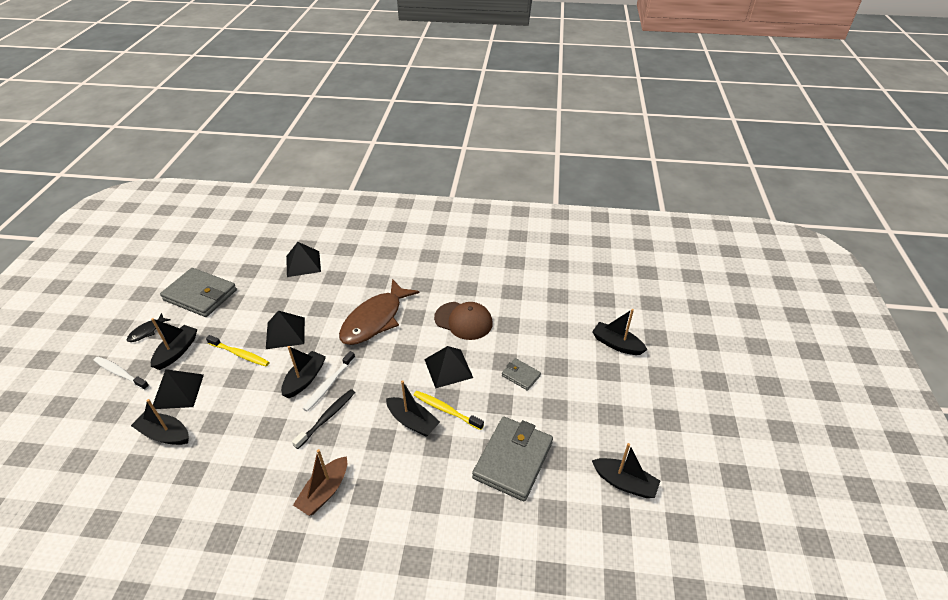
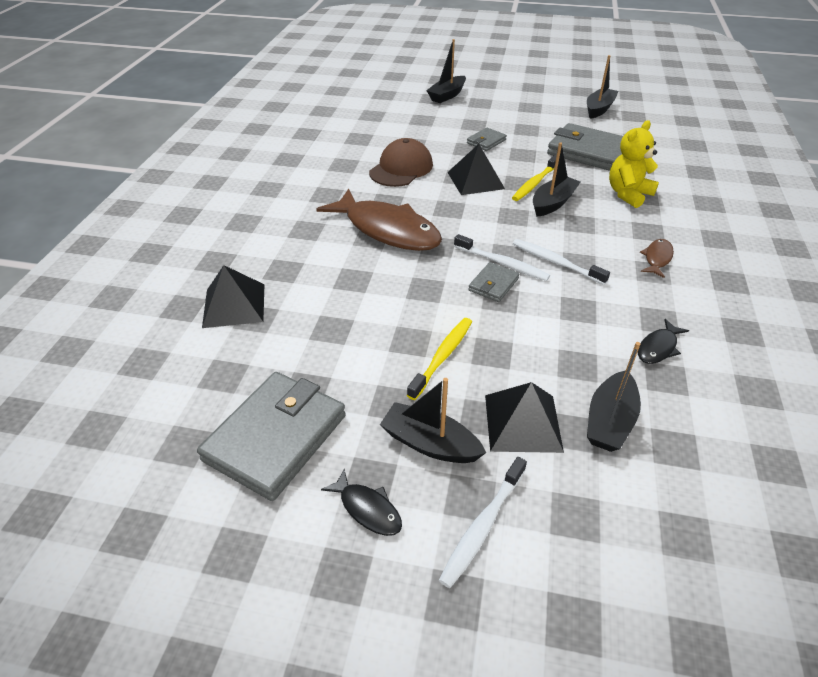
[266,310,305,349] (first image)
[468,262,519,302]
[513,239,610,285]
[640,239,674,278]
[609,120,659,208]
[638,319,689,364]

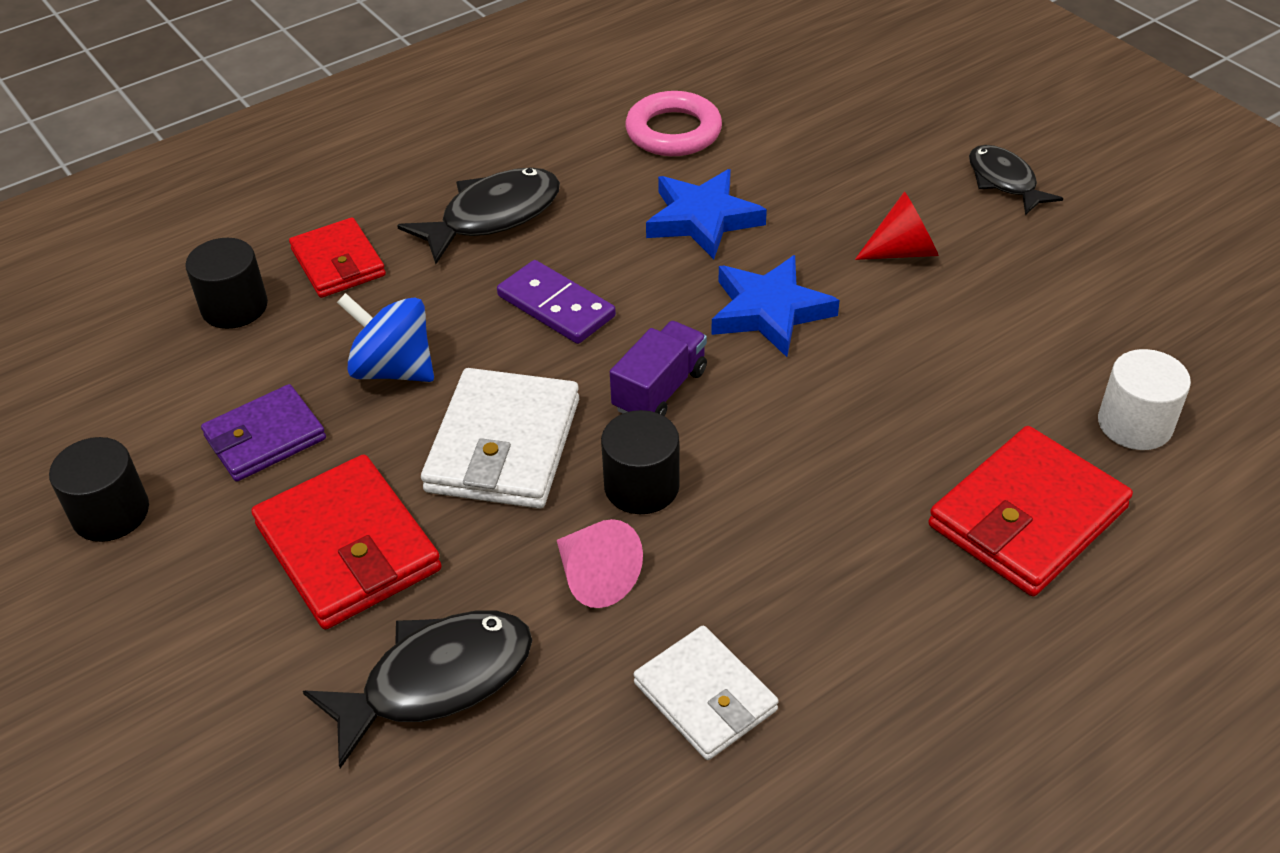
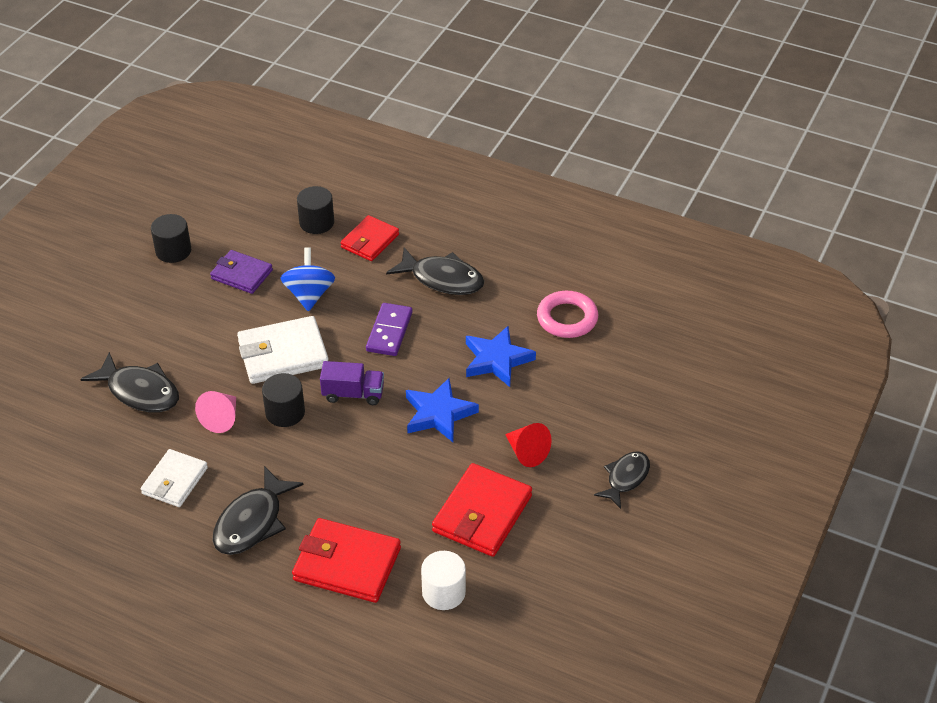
[432,463,532,557]
[212,466,304,555]

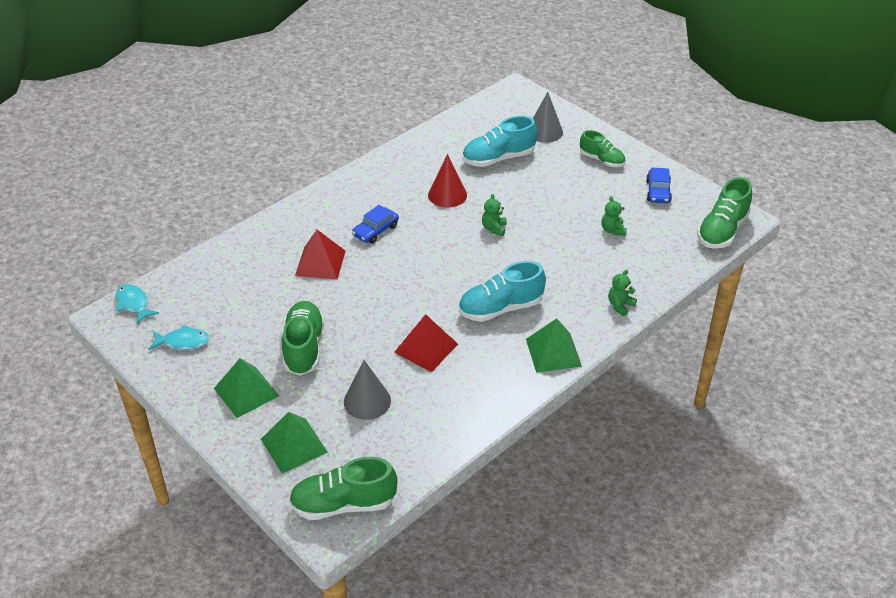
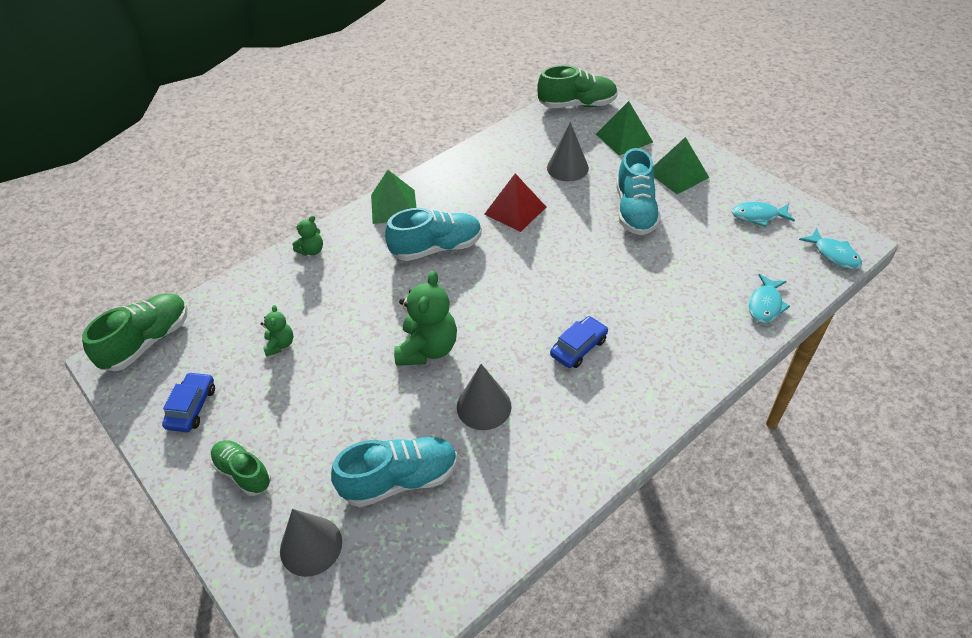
[616,148,661,235]
[295,230,345,280] (first image)
[457,364,512,430]
[394,271,457,366]
[748,274,790,323]

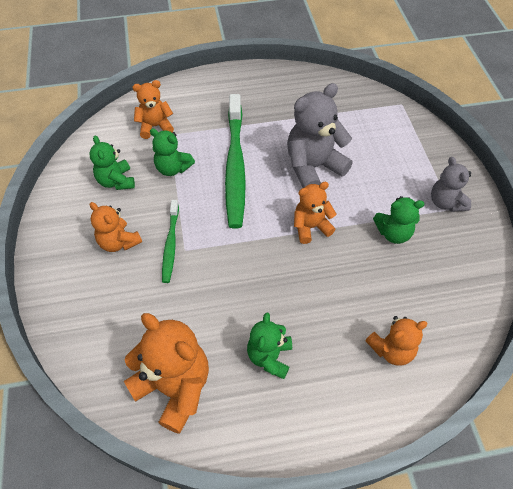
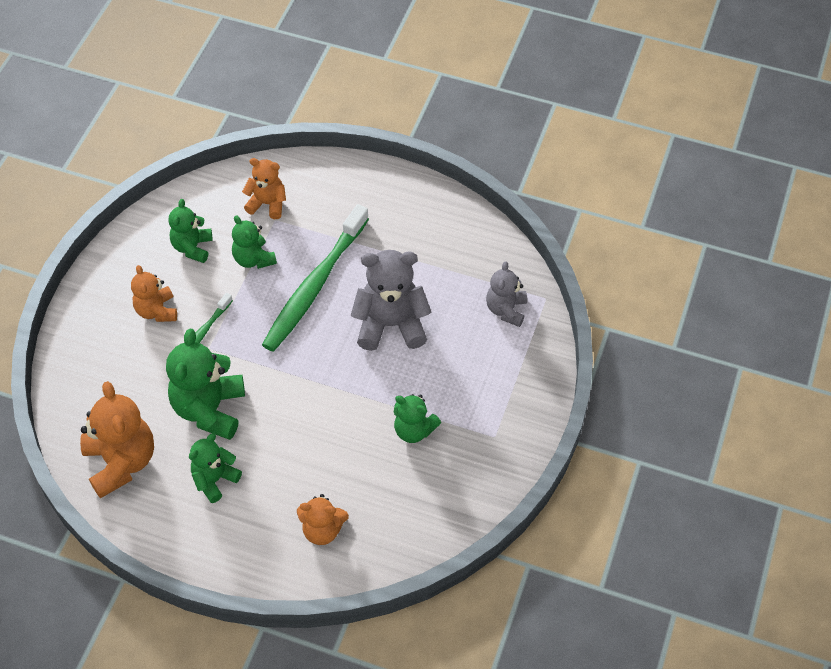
[294,182,336,244] (first image)
[486,261,527,327]
[166,329,245,440]

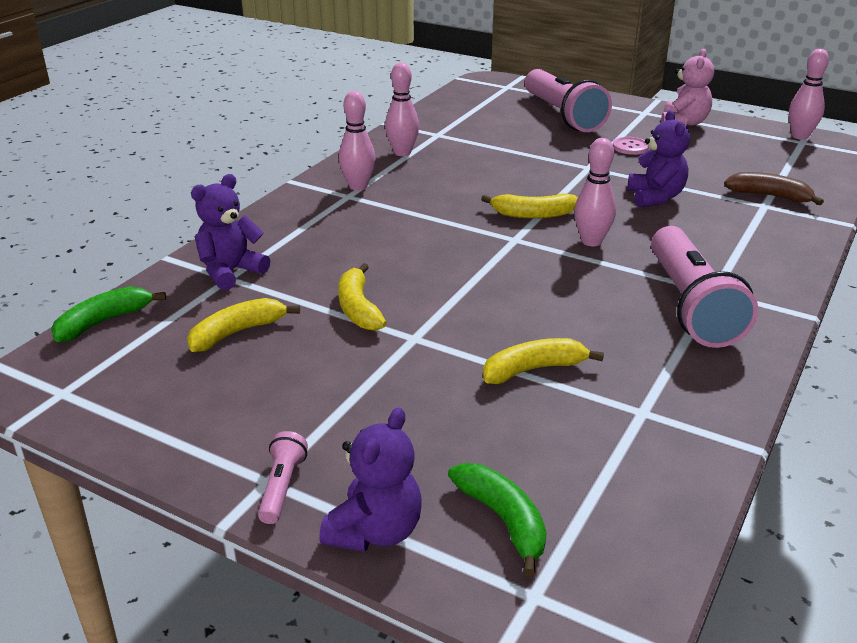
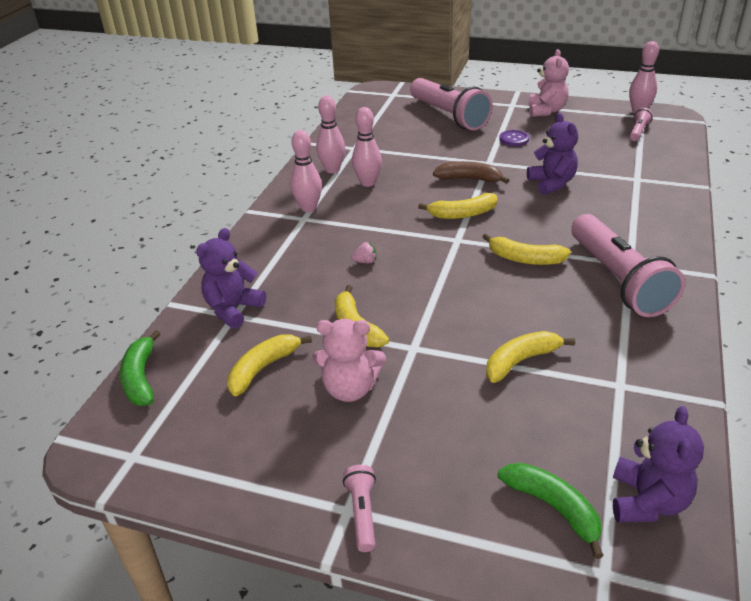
[120,330,161,406]
[613,406,704,523]
[352,107,382,187]
[499,130,529,146]
[433,161,509,184]
[313,319,386,402]
[351,242,376,263]
[483,233,571,265]
[630,108,653,141]

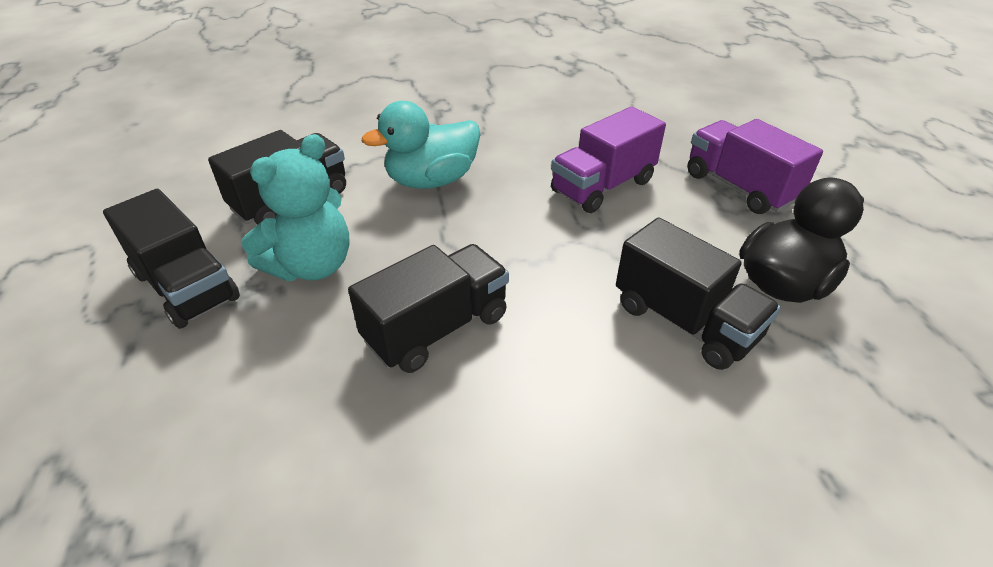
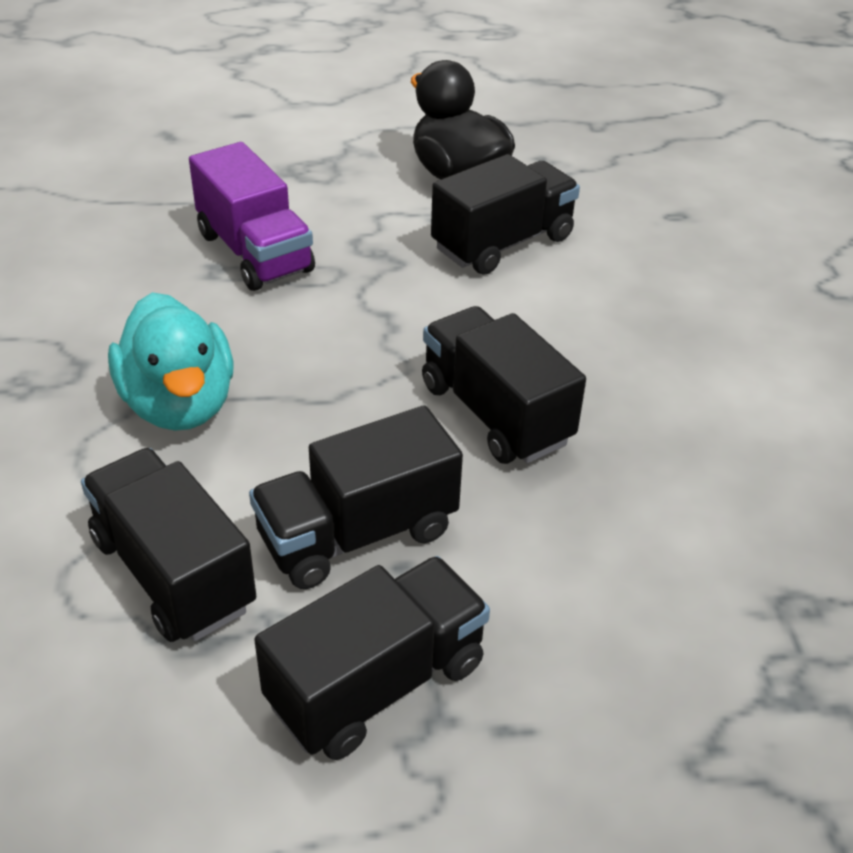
[249,405,463,589]
[687,119,823,214] (first image)

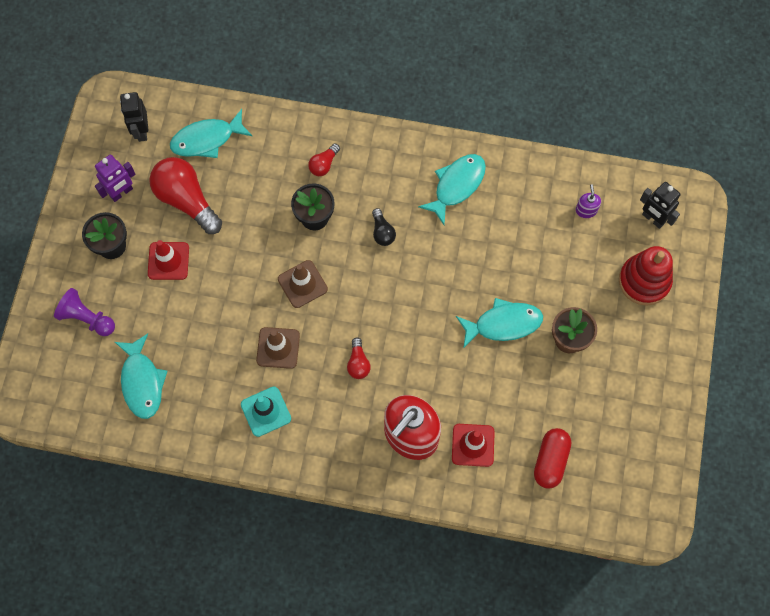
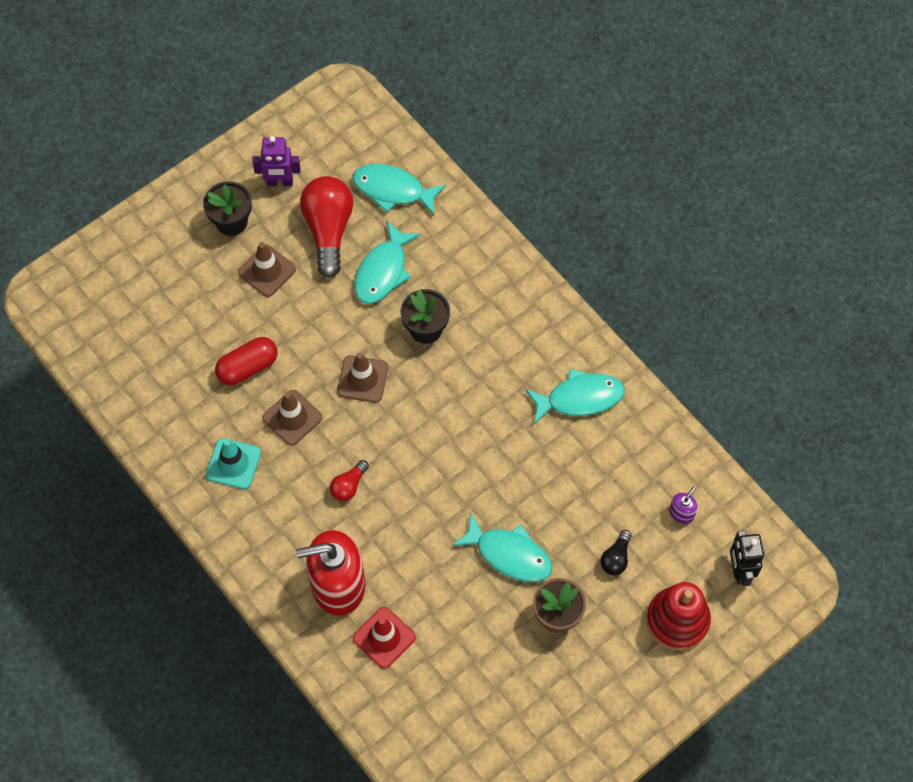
[54,288,115,336] (first image)
[354,221,421,304]
[120,92,148,142] (first image)
[238,242,296,297]
[308,143,340,176] (first image)
[600,530,632,575]
[215,337,278,385]

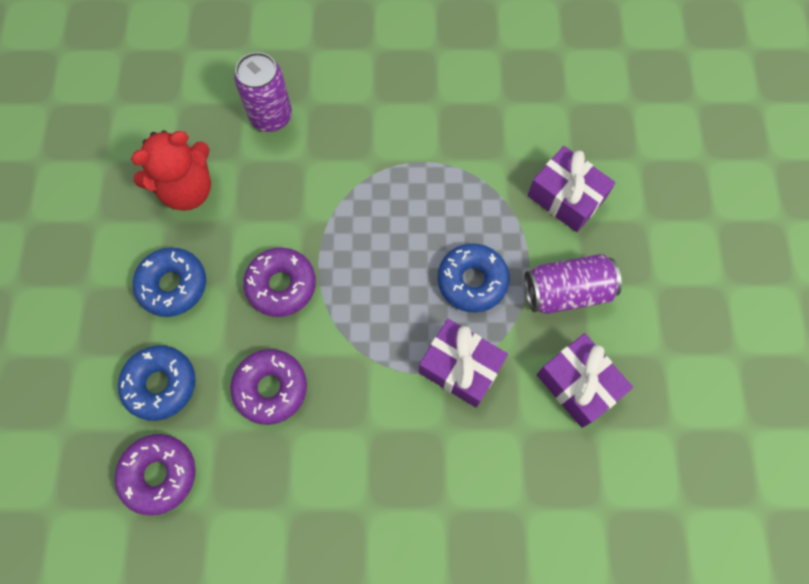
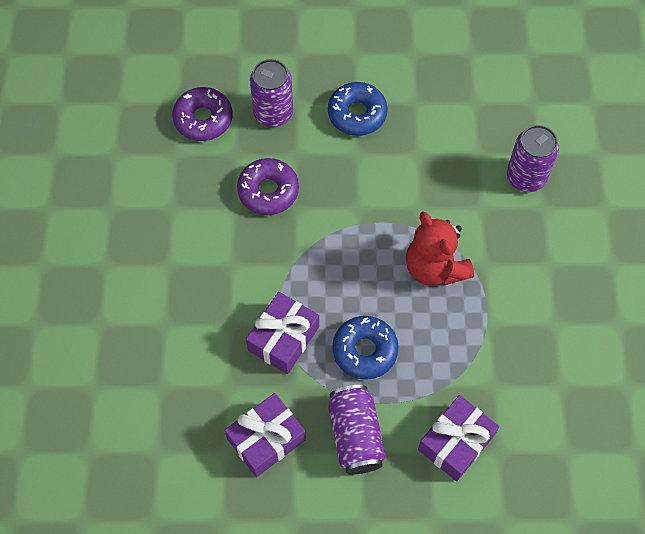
[250,59,293,127]
[406,212,474,286]
[243,248,316,317] (first image)

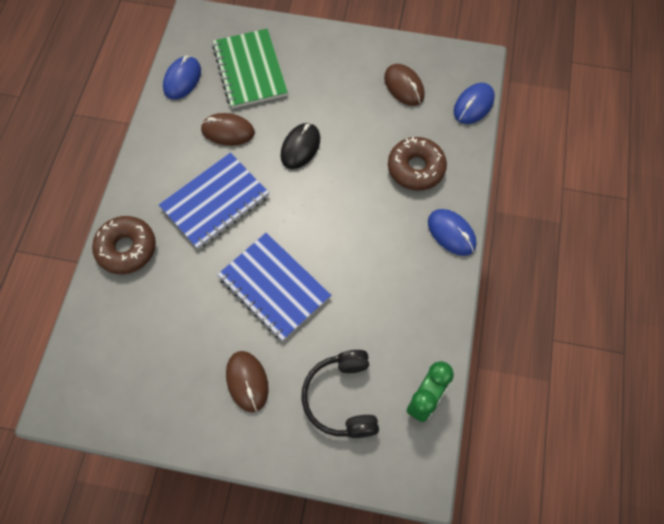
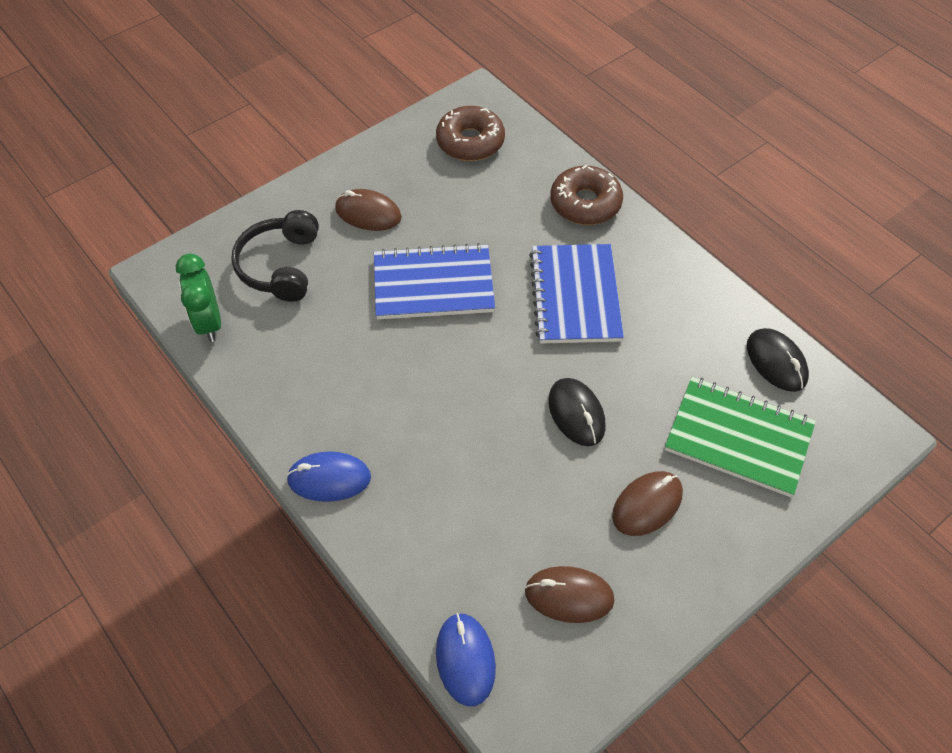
[747,328,809,392]
[612,471,683,536]
[231,210,319,302]
[436,106,505,161]

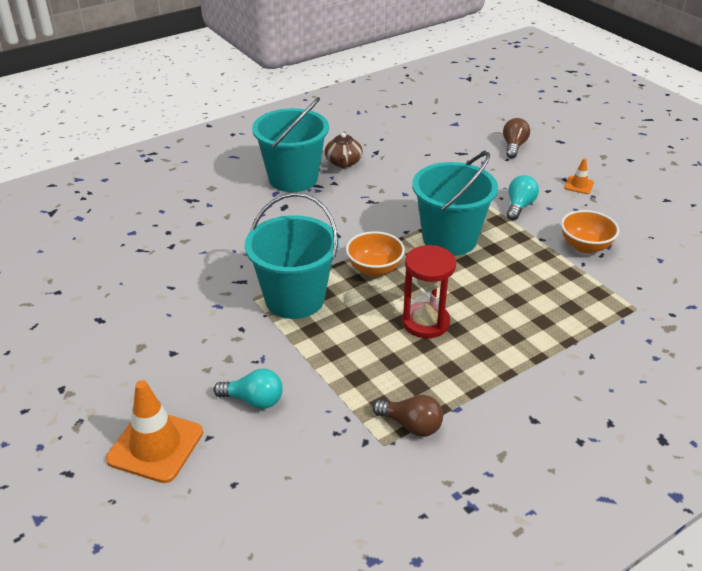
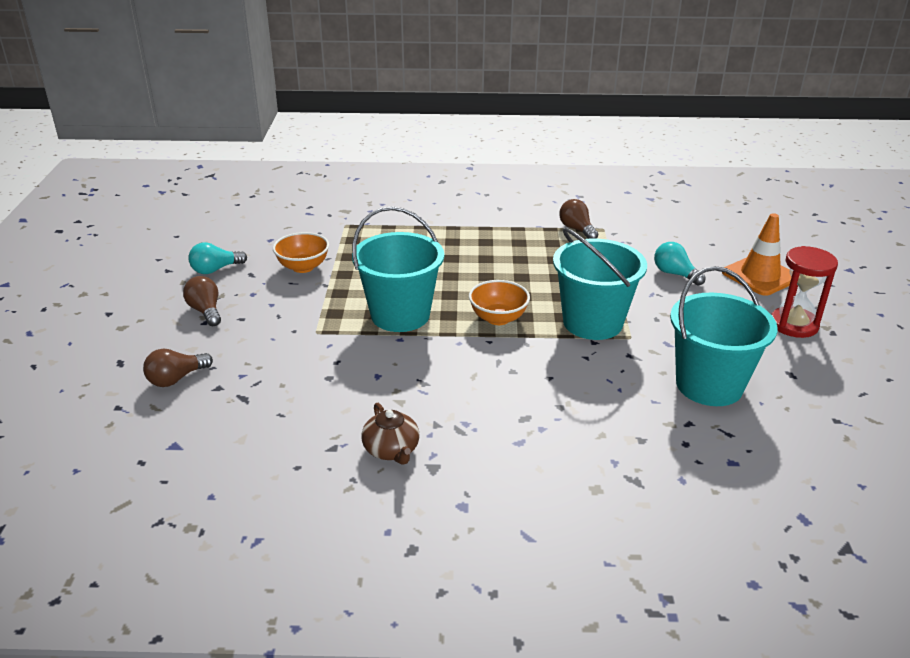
[670,266,778,406]
[361,403,420,465]
[771,246,838,338]
[188,242,247,274]
[183,276,221,326]

